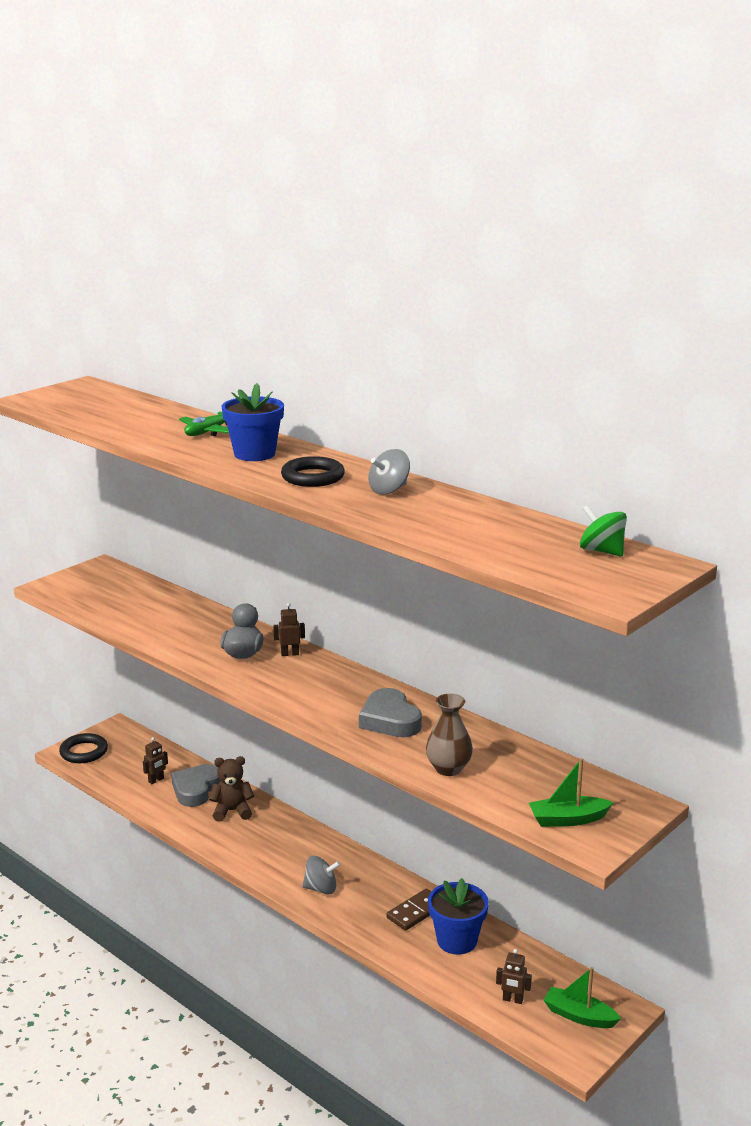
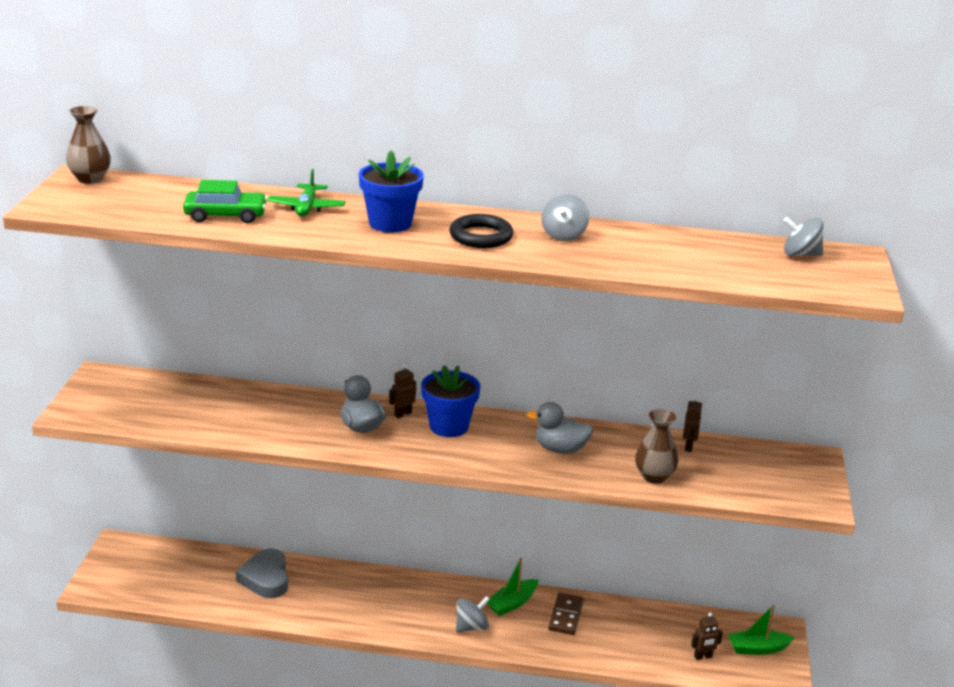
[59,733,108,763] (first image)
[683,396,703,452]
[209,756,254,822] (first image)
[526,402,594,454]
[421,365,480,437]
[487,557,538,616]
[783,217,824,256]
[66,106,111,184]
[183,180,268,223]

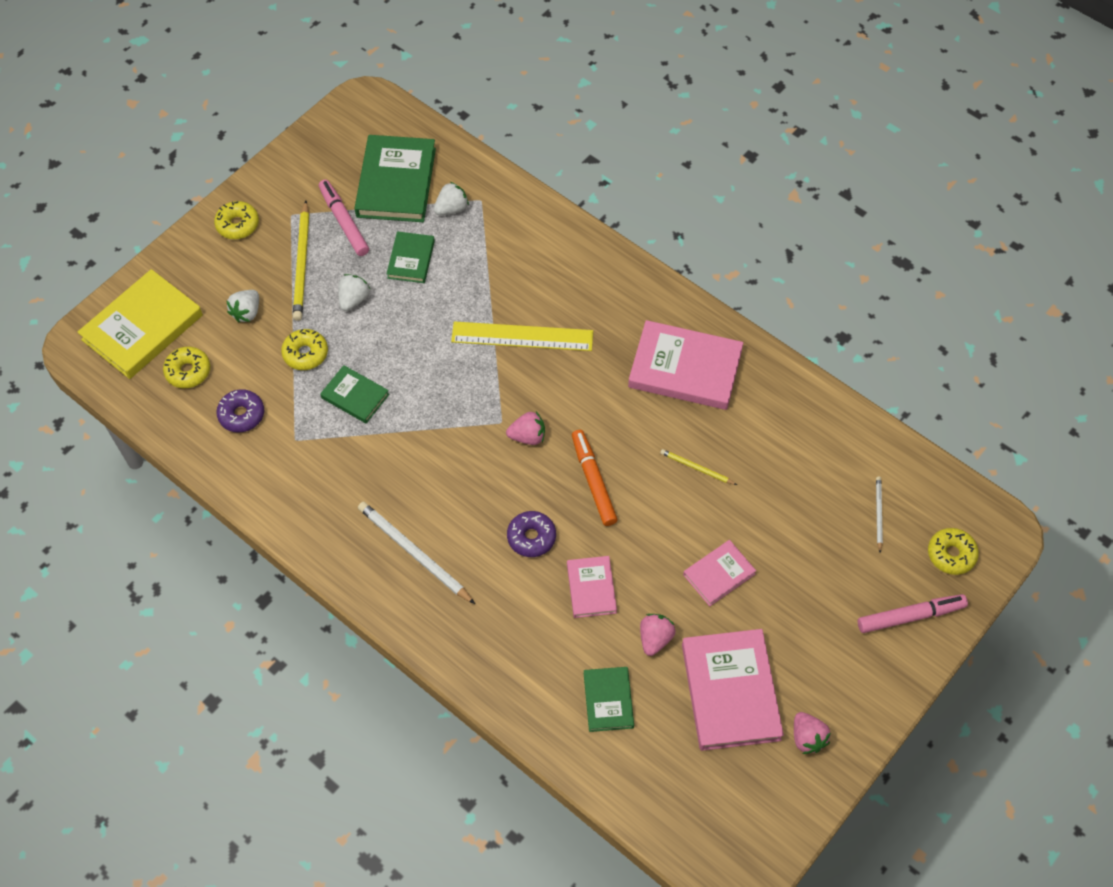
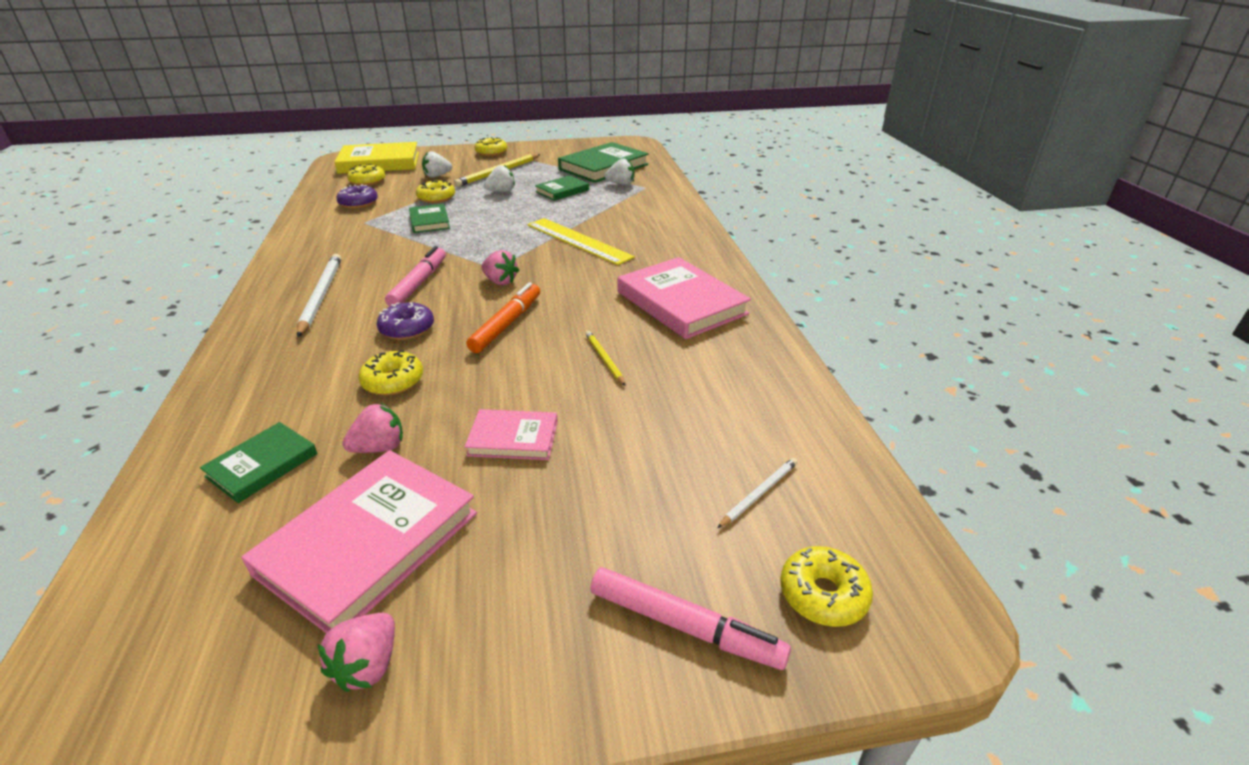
[385,246,446,307]
[358,350,423,395]

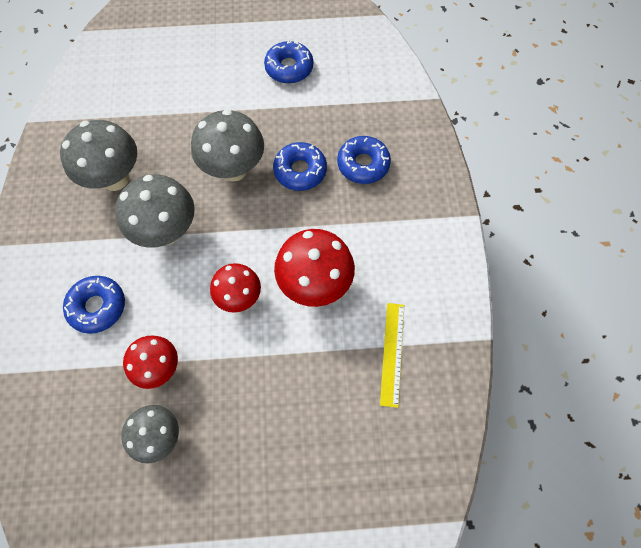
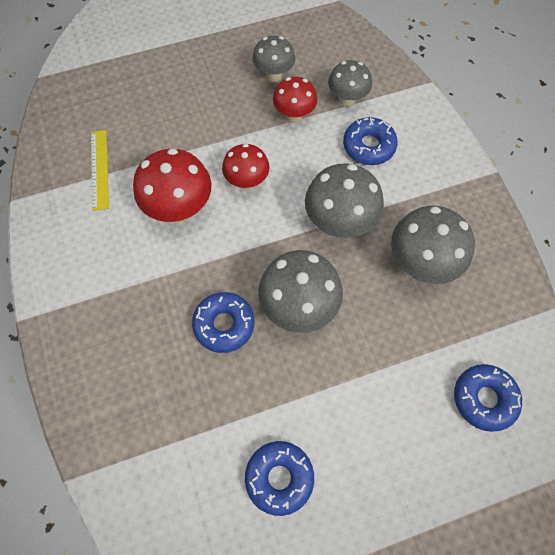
[454,364,522,432]
[328,60,372,107]

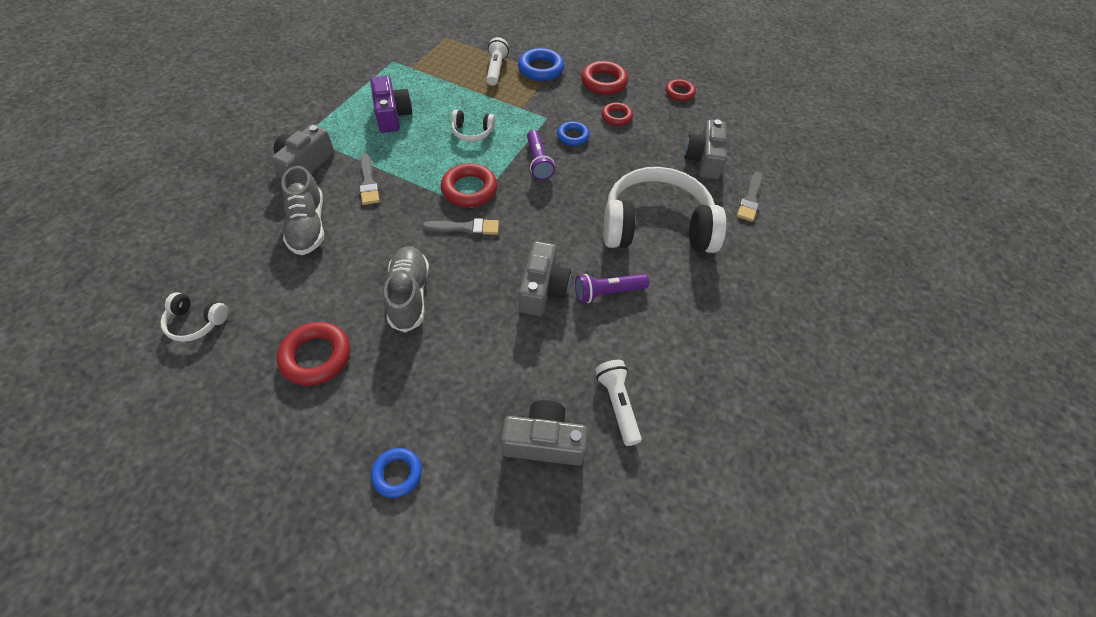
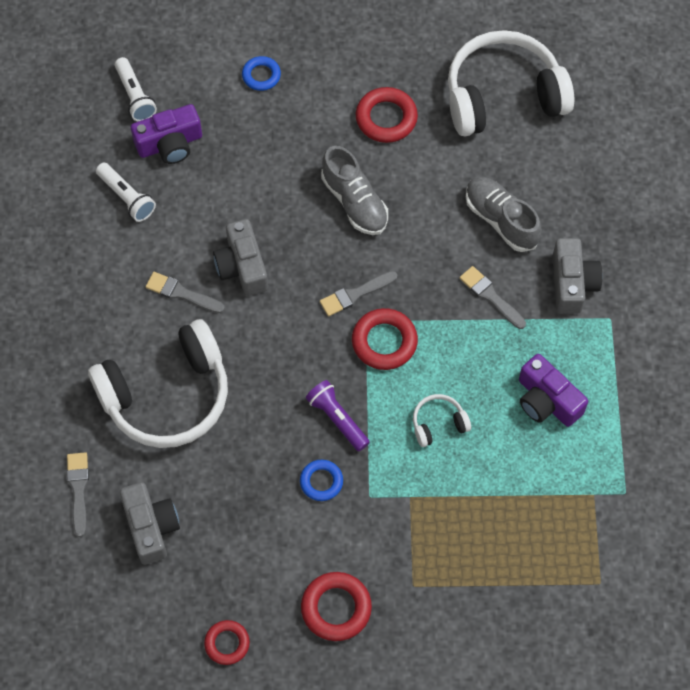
[448,30,574,136]
[115,57,157,121]
[131,104,202,164]
[518,48,564,81] (first image)
[145,272,225,313]
[602,102,633,126] (first image)

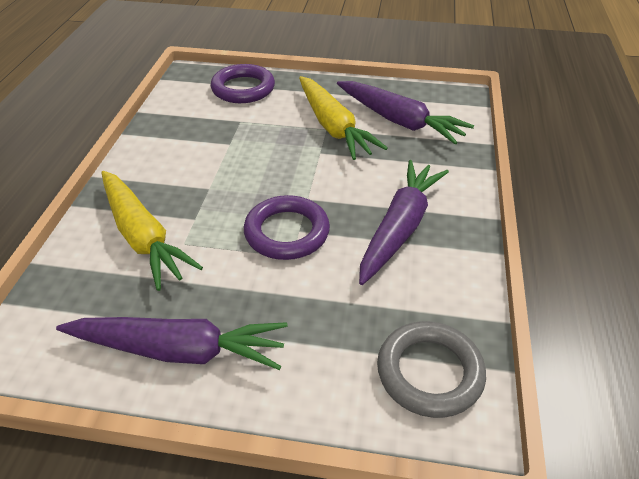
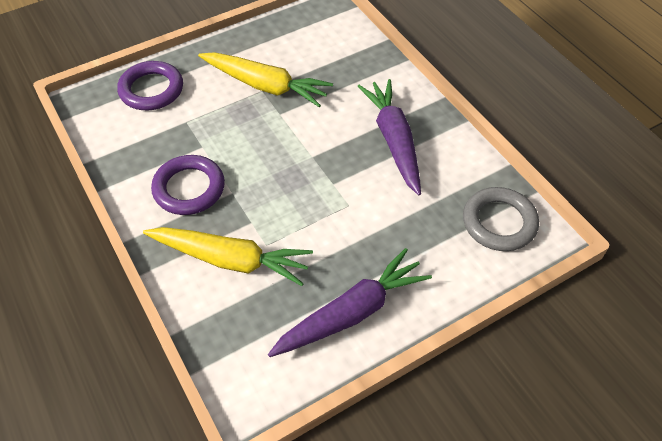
[151,155,225,215]
[337,81,474,145] (first image)

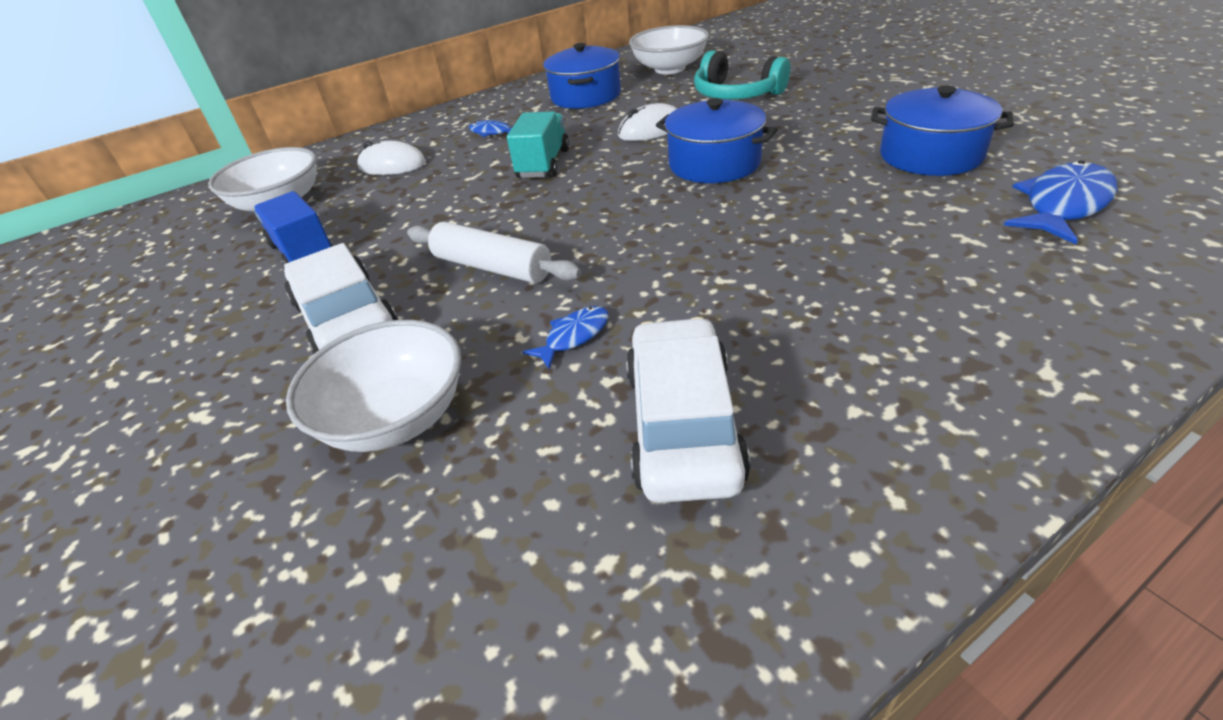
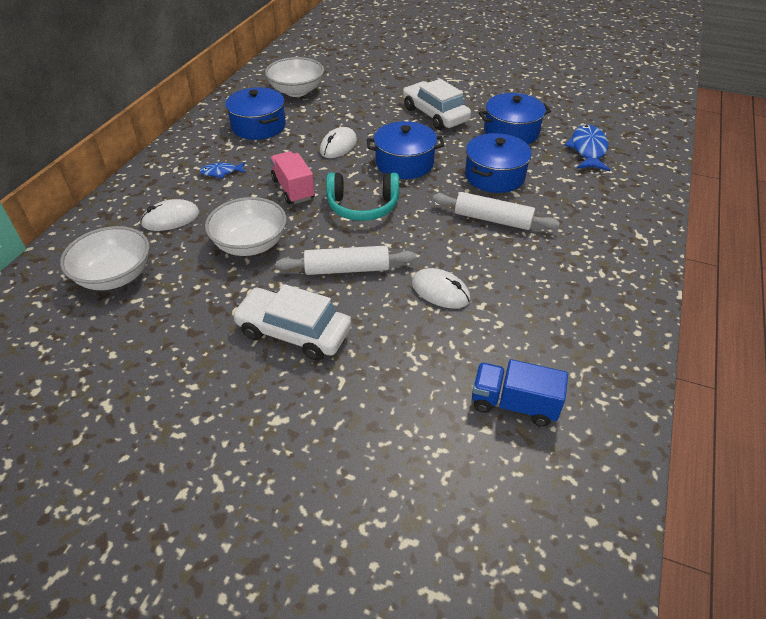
[472,359,568,427]
[205,197,287,256]
[270,151,315,204]
[412,268,471,309]
[403,79,471,130]
[326,173,399,221]
[433,192,560,230]
[465,133,532,193]

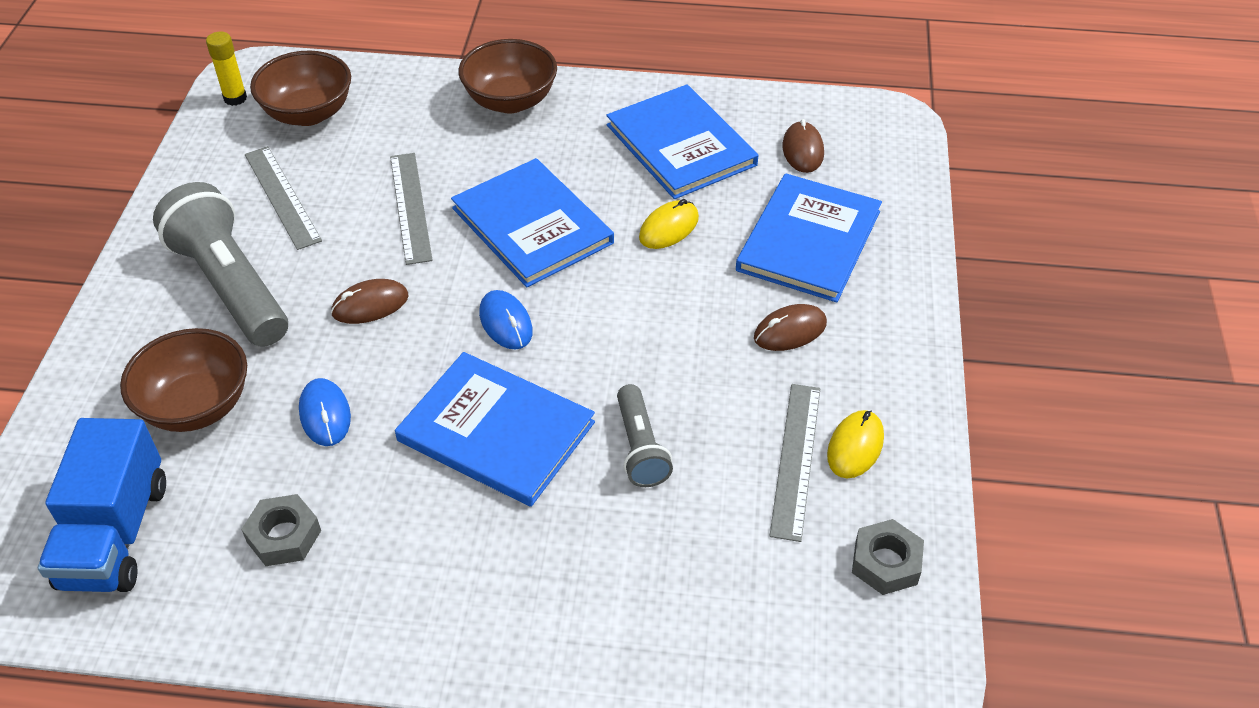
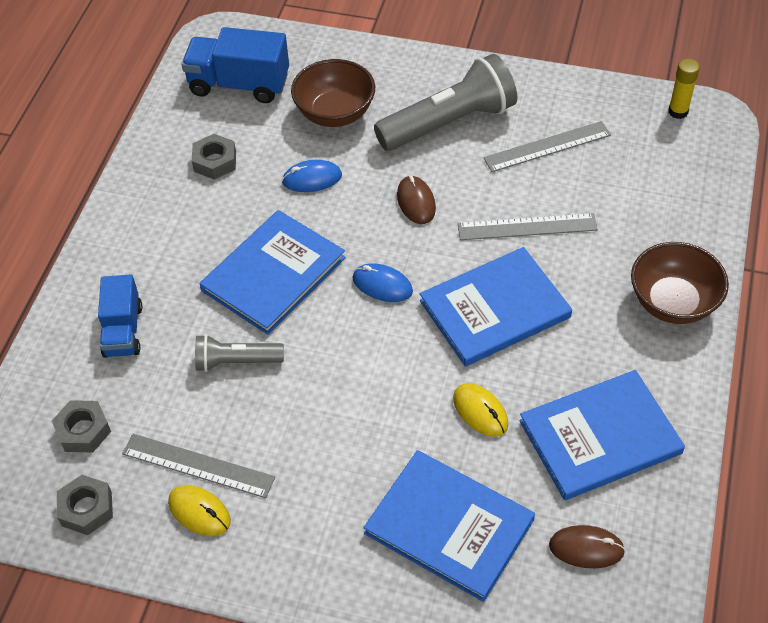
[250,50,351,126] (first image)
[352,263,413,302]
[754,304,827,351] (first image)
[52,400,111,453]
[98,275,142,358]

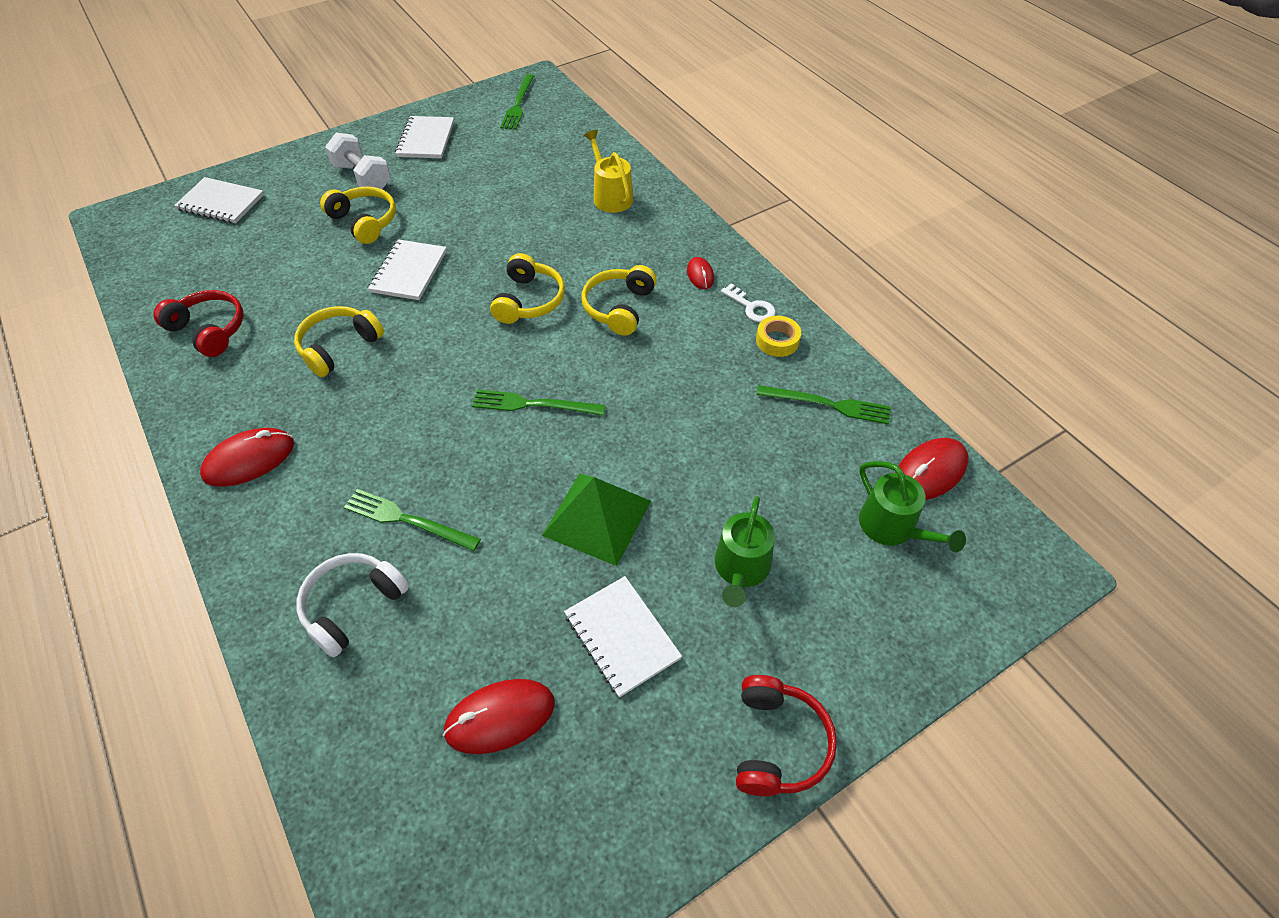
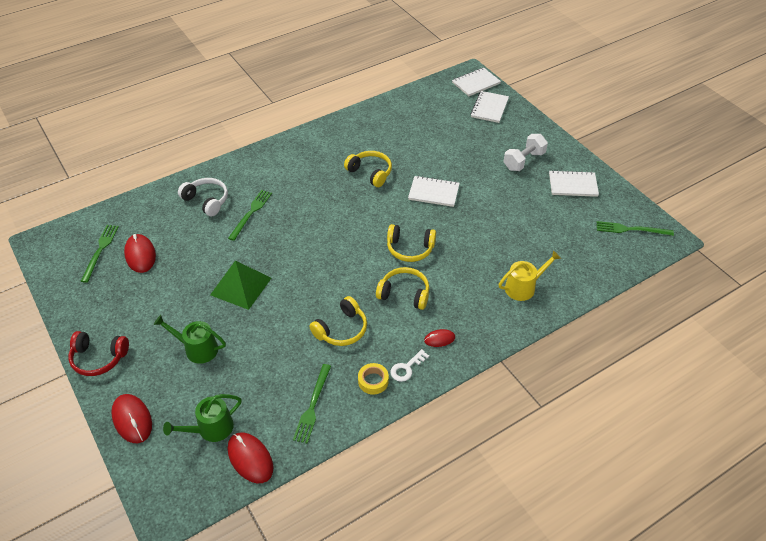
[153,290,244,357] (first image)
[111,394,152,443]
[309,296,367,346]
[81,225,119,283]
[452,68,501,96]

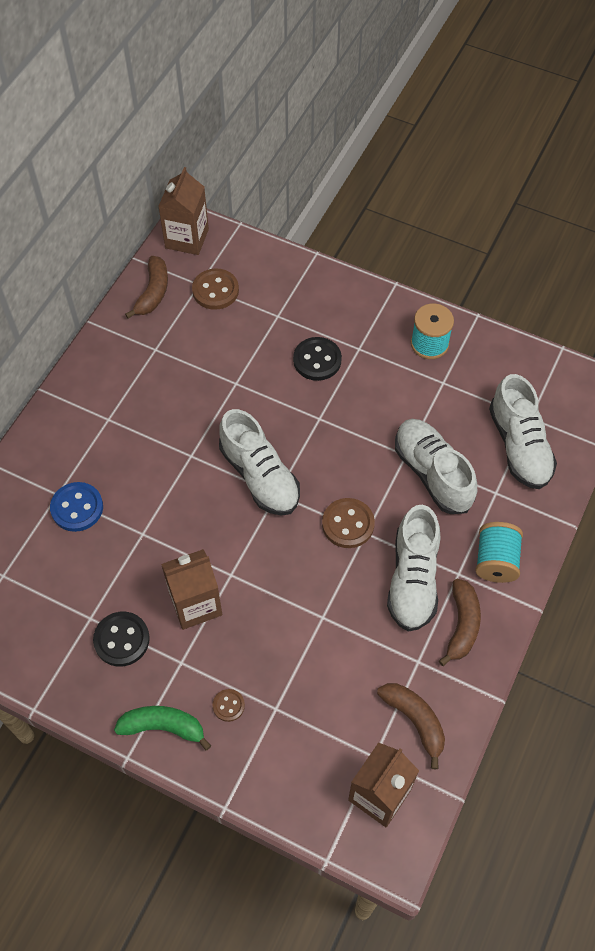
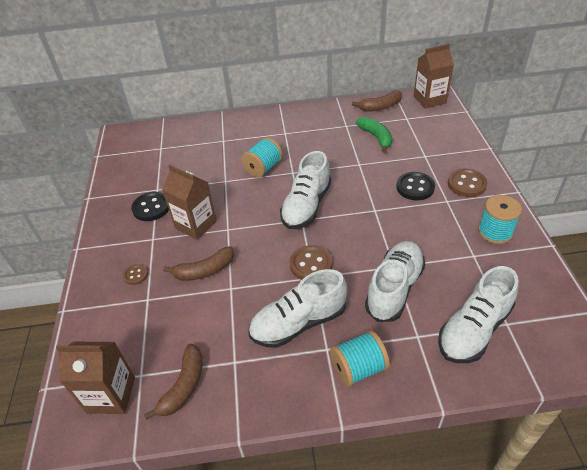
[50,482,103,532] (first image)
[356,117,392,153]
[448,169,487,197]
[163,246,234,281]
[241,137,283,178]

